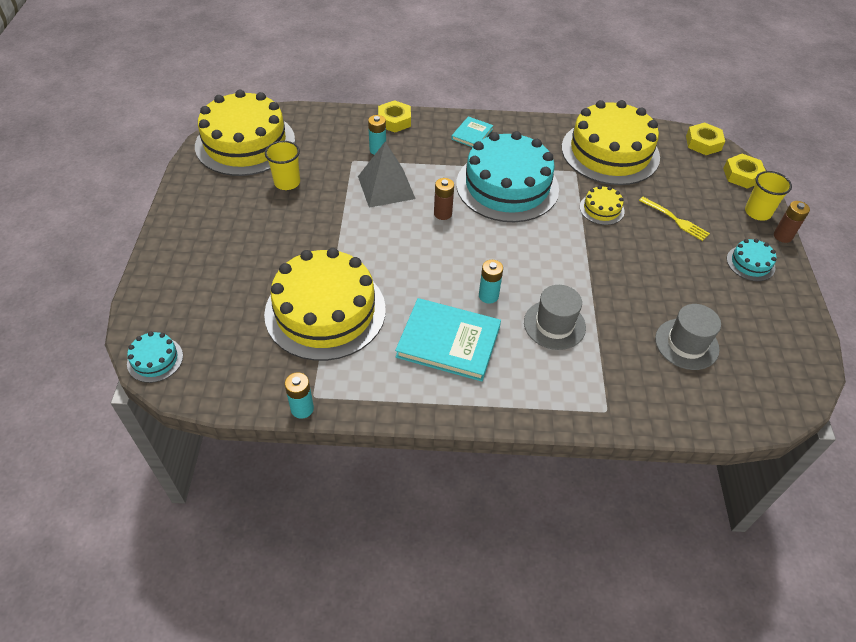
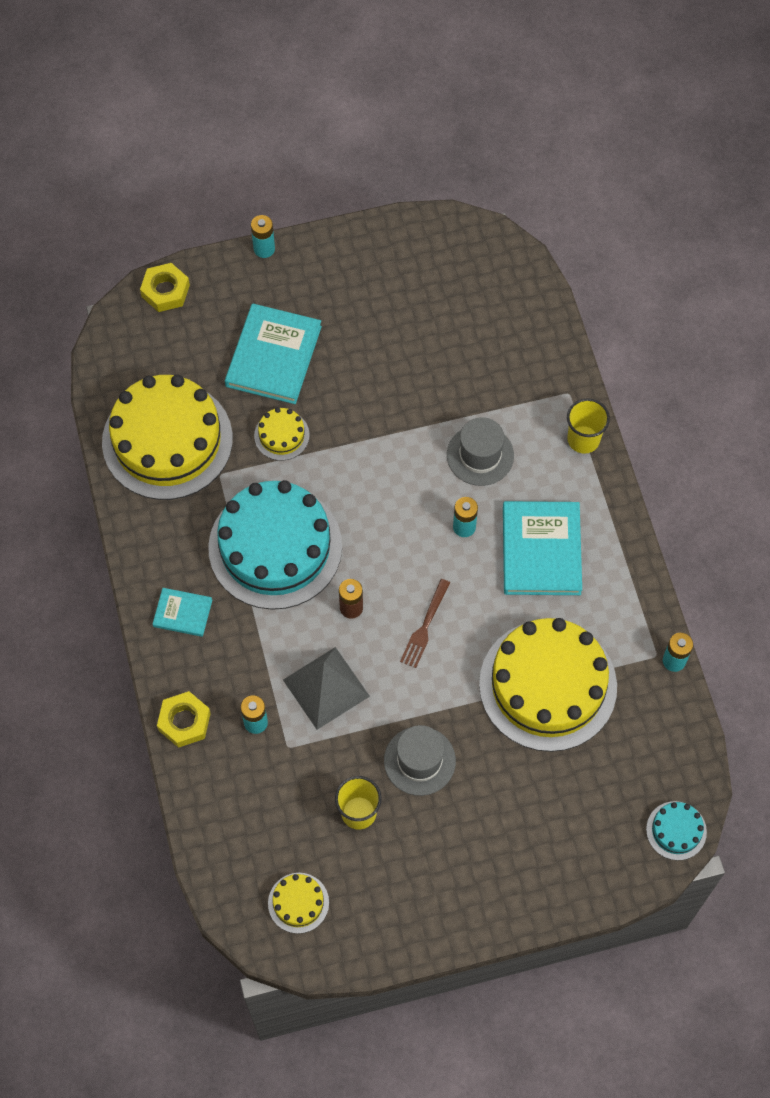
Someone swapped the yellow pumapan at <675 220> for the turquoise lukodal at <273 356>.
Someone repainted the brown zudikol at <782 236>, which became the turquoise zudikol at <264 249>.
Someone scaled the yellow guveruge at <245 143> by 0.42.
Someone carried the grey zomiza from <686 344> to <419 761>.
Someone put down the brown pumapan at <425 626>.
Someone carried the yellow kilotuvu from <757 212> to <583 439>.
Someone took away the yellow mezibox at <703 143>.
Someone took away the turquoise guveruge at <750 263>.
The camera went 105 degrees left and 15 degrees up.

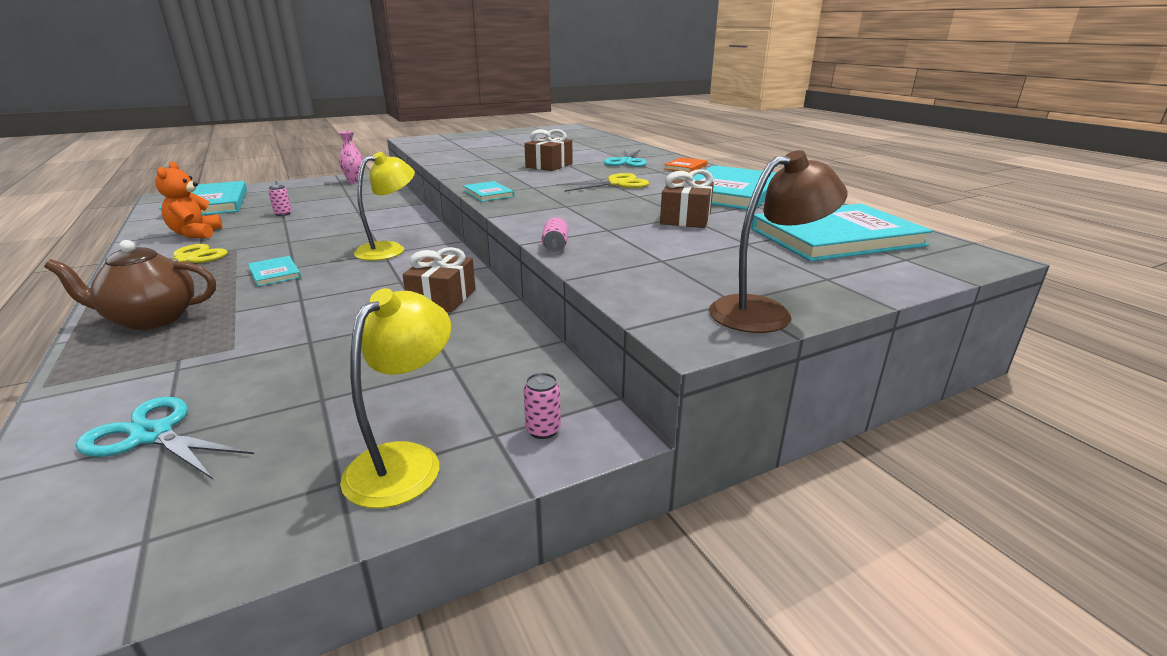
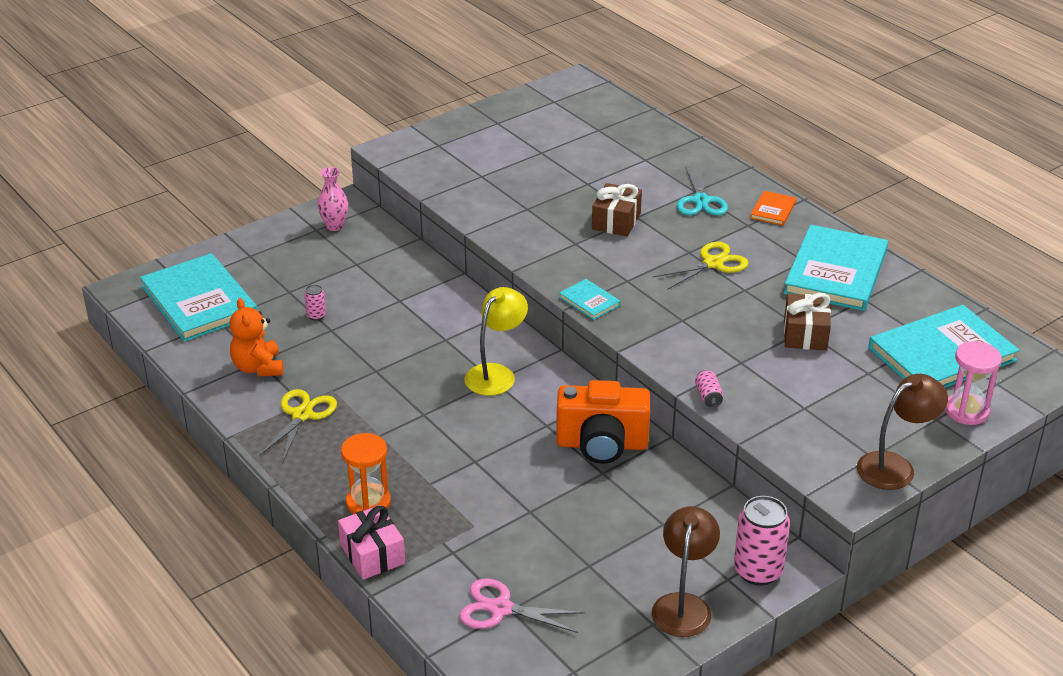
Someone put down the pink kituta at <372 554>.
Someone swapped the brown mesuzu at <151 319> for the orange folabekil at <368 502>.
Someone repainted the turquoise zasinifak at <152 435>, which became the pink zasinifak at <501 608>.
Someone swapped the brown kituta at <442 298> for the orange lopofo at <602 444>.
Someone repainted the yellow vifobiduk at <405 461>, which became the brown vifobiduk at <683 605>.
Someone scaled the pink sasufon at <543 430> by 2.10.
Someone put down the pink folabekil at <966 411>.
Someone took away the turquoise lukodal at <275 273>.
The camera went 10 degrees left and 10 degrees up.

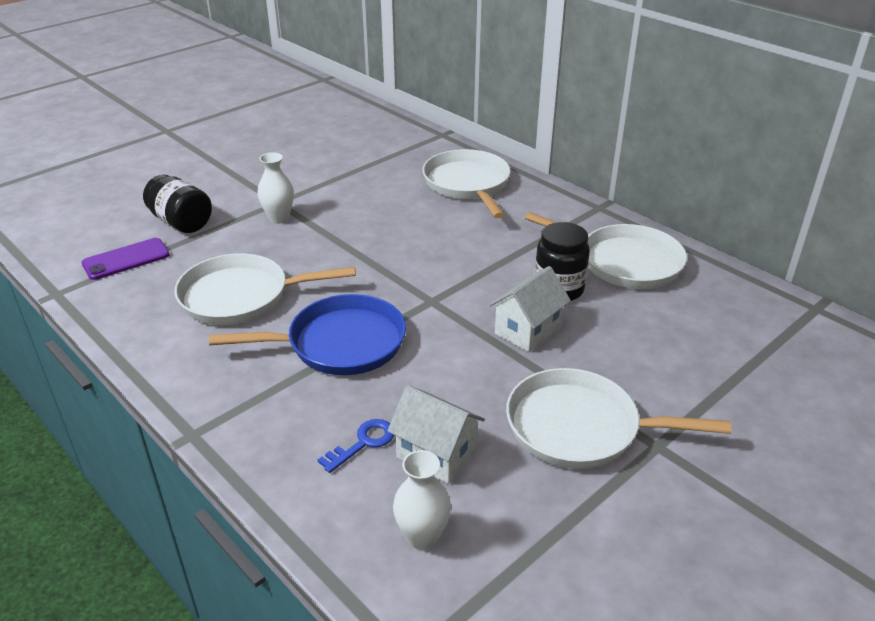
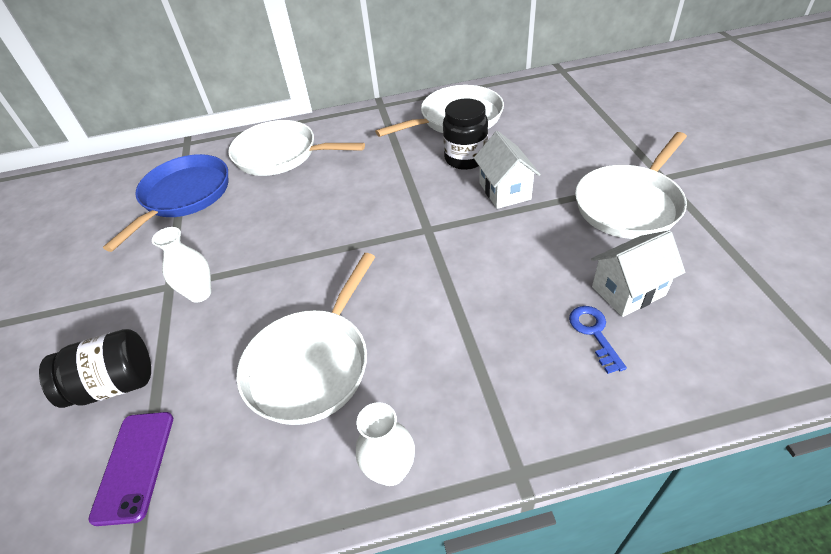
Someone carried the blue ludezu from <340 343> to <184 196>.
Someone carried the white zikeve from <422 536> to <391 470>.
The camera went 55 degrees left and 10 degrees up.

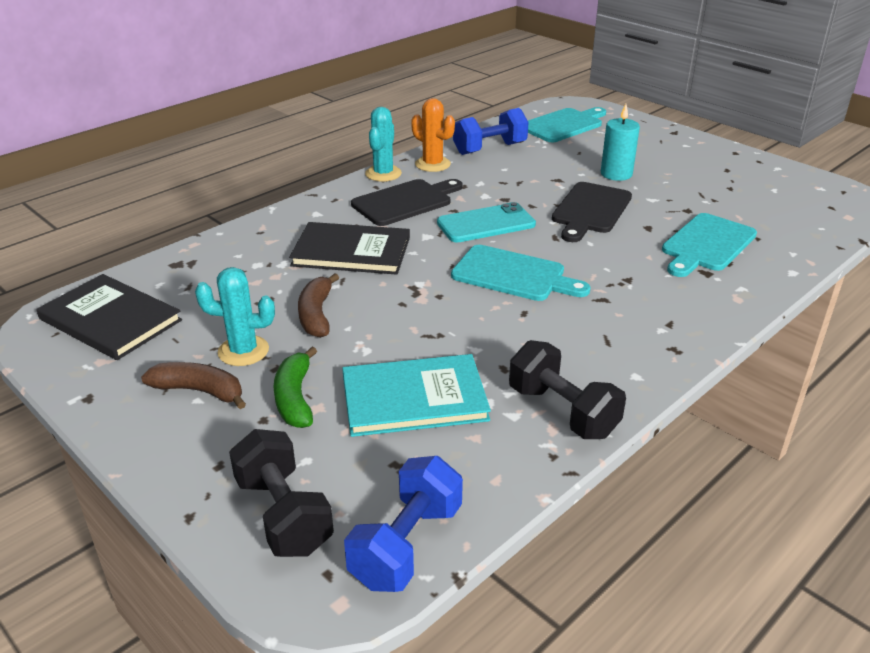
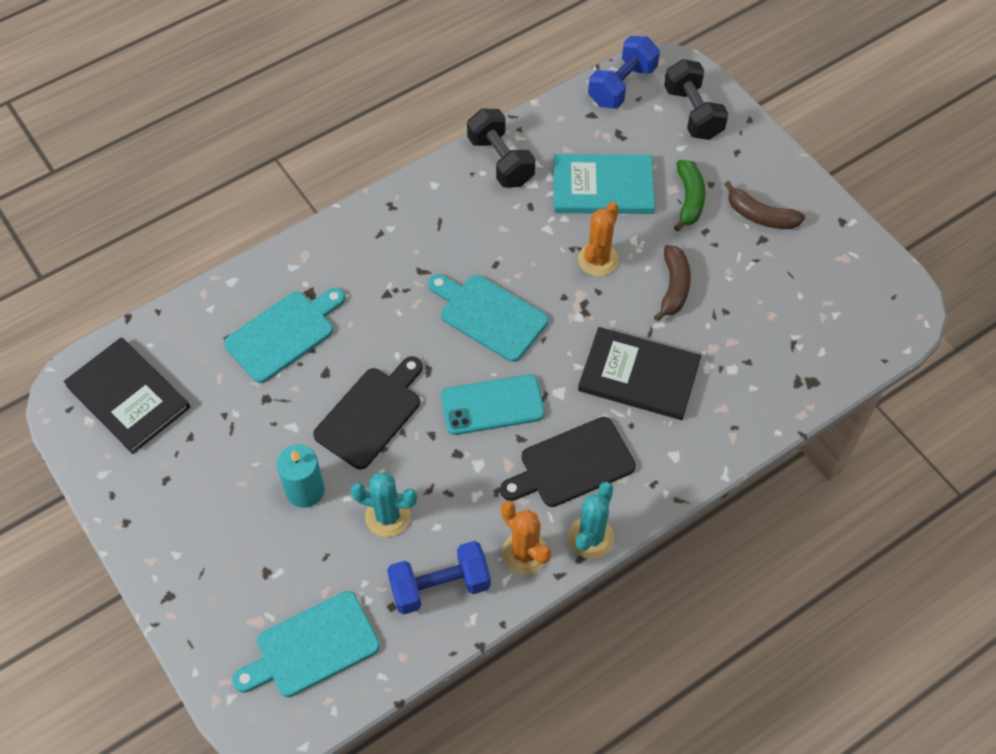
Someone carried the black lukodal from <110 320> to <128 397>.
Someone carried the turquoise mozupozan from <243 351> to <387 516>.
Someone put down the orange mozupozan at <598 259>.
The camera went 170 degrees left and 25 degrees up.

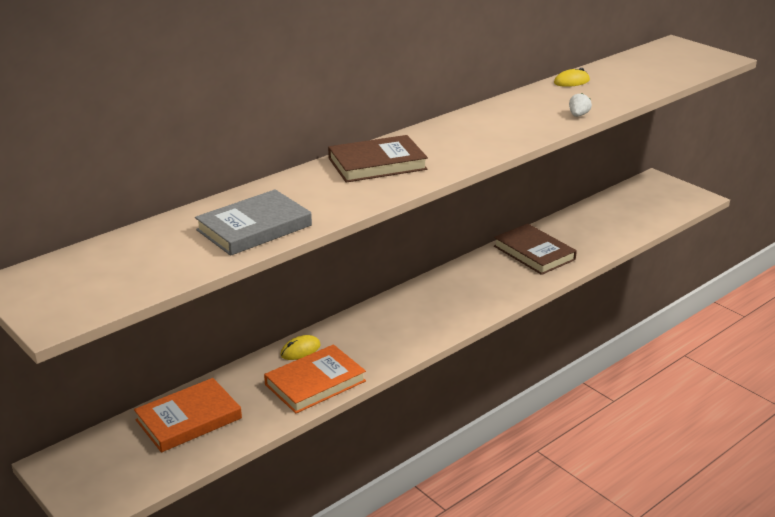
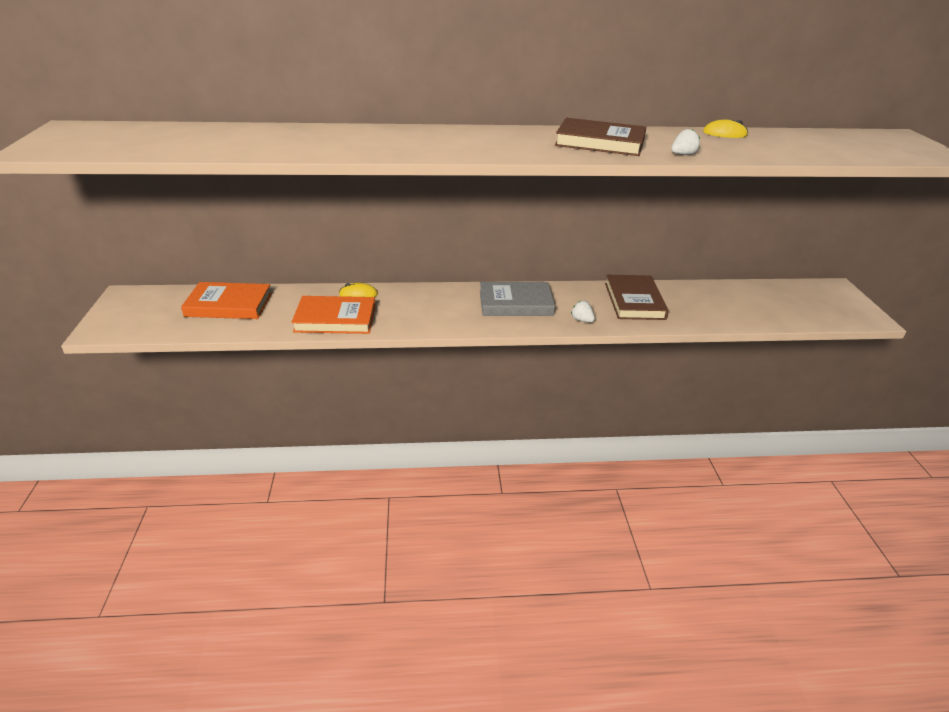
Someone carried the grey lukodal from <254 228> to <515 303>.
Someone carried the brown lukodal from <377 164> to <600 142>.
Someone put down the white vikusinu at <582 320>.
The camera went 35 degrees right and 5 degrees up.

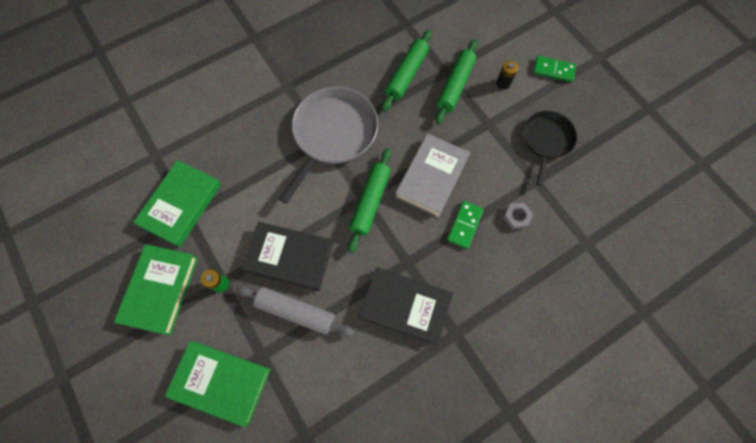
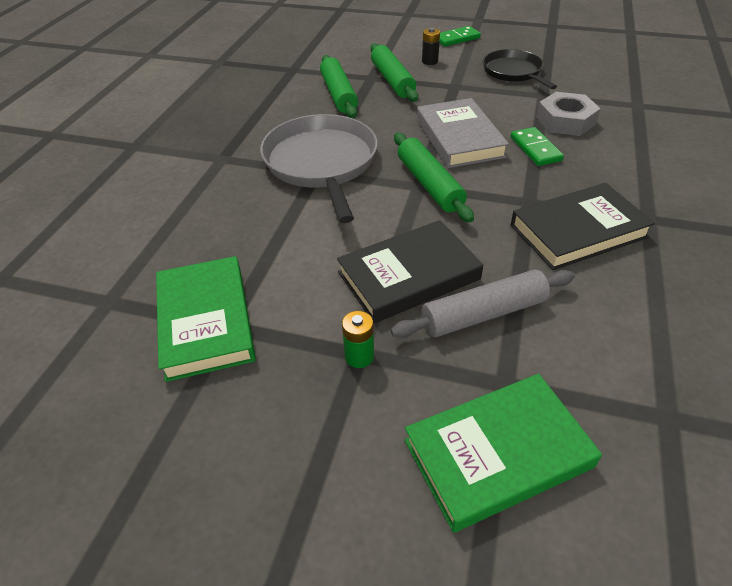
Someone scaled the grey mezibox at <516 217> by 1.73.
Someone took away the green lukodal at <160 290>.
The camera went 40 degrees left and 25 degrees down.

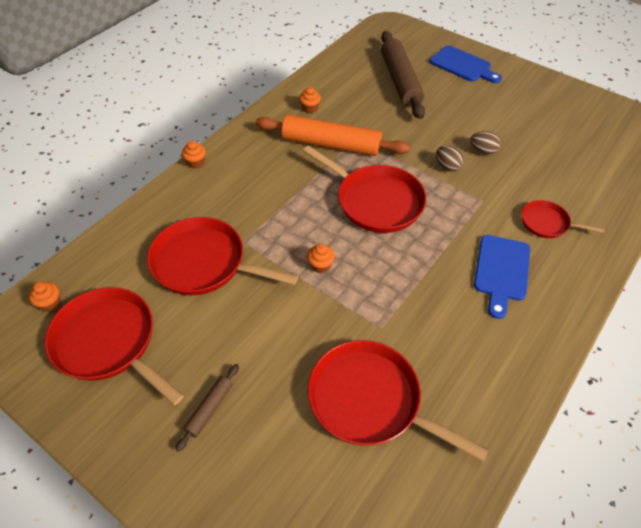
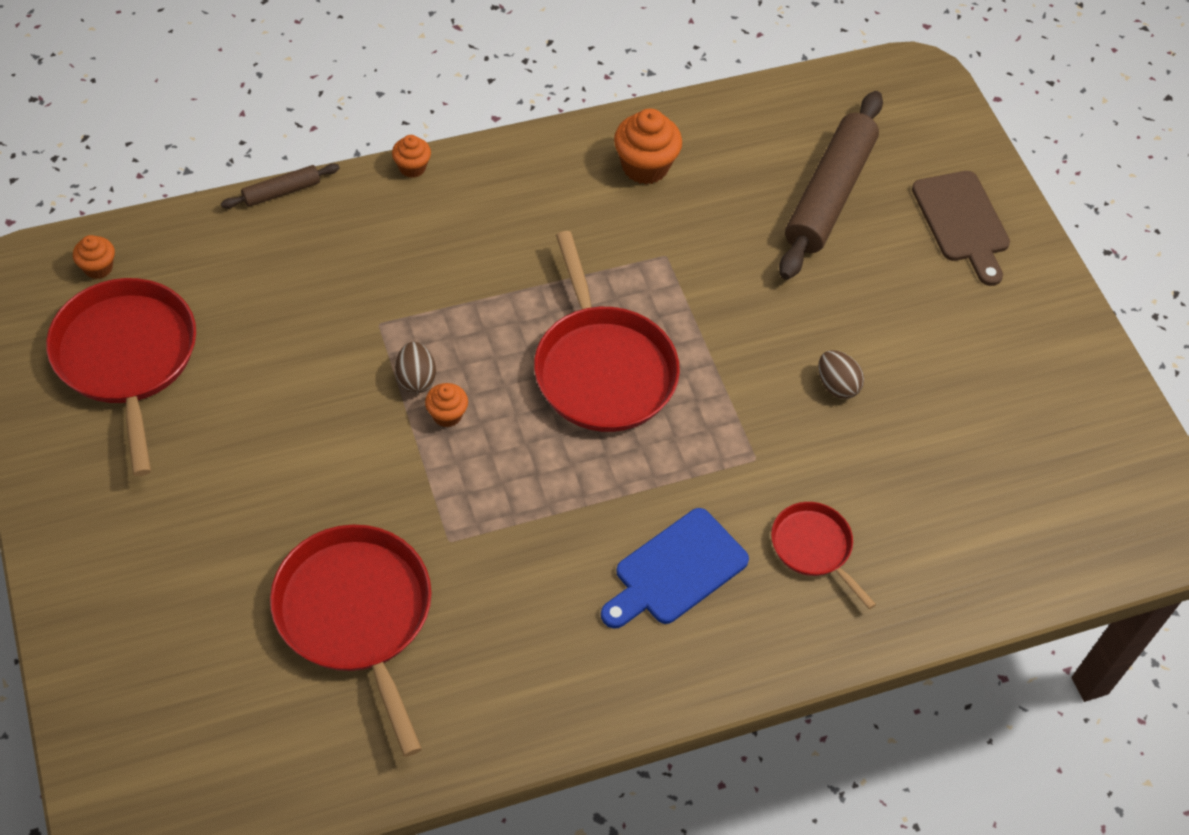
Someone carried the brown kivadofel from <209 409> to <281 192>.
Someone carried the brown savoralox from <447 167> to <416 379>.
Someone scaled the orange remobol at <310 108> by 1.75.
Someone repainted the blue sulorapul at <463 65>, which became the brown sulorapul at <962 222>.
Someone took away the red ludezu at <203 263>.
Someone took away the orange kivadofel at <331 144>.
The camera went 30 degrees right and 5 degrees up.

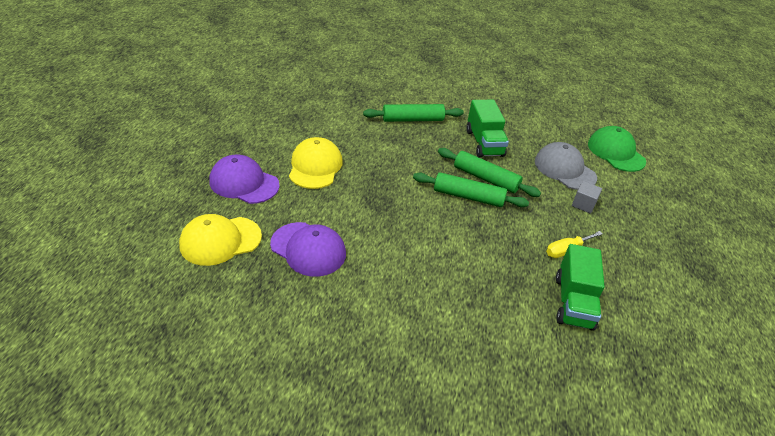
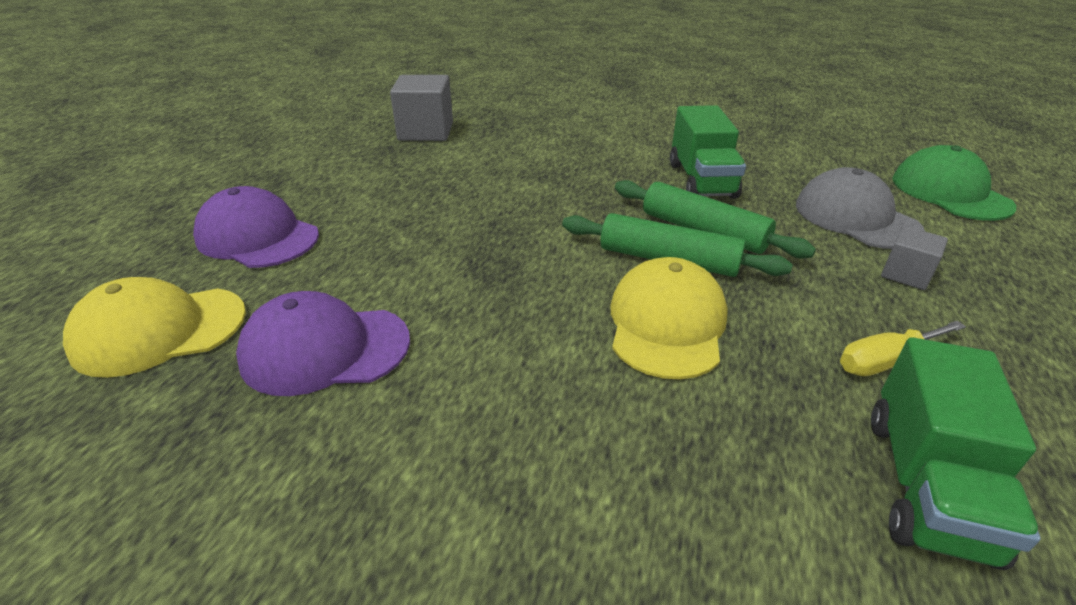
Someone rotated the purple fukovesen at <308 249> by 135 degrees clockwise.
Someone put down the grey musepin at <426 131>.
Someone carried the yellow fukovesen from <315 166> to <667 323>.
Someone took away the green kivadofel at <413 119>.
The camera went 10 degrees right and 5 degrees down.

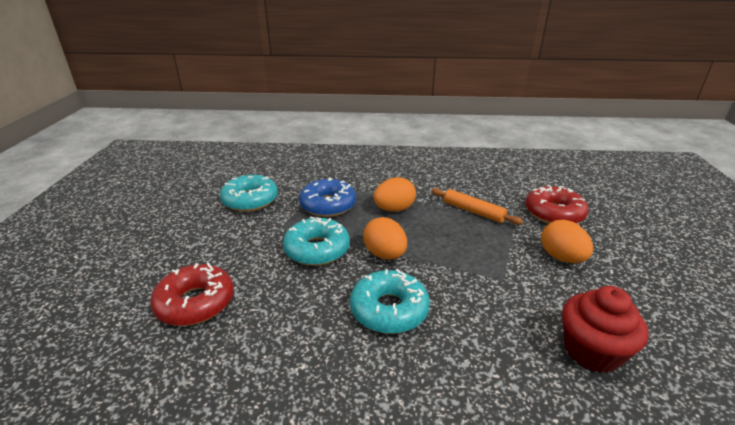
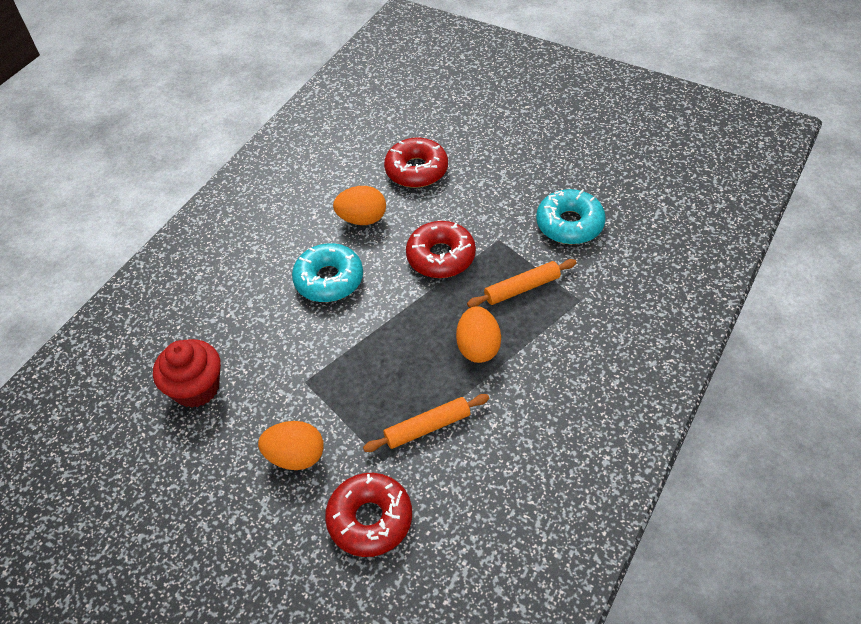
Someone carried the orange savoralox from <385 254> to <362 219>.
Someone repainted the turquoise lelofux at <317 249>, which became the red lelofux at <441 256>.
Someone swapped the blue lelofux at <328 205> for the orange kivadofel at <522 288>.
The camera went 120 degrees right and 20 degrees up.

